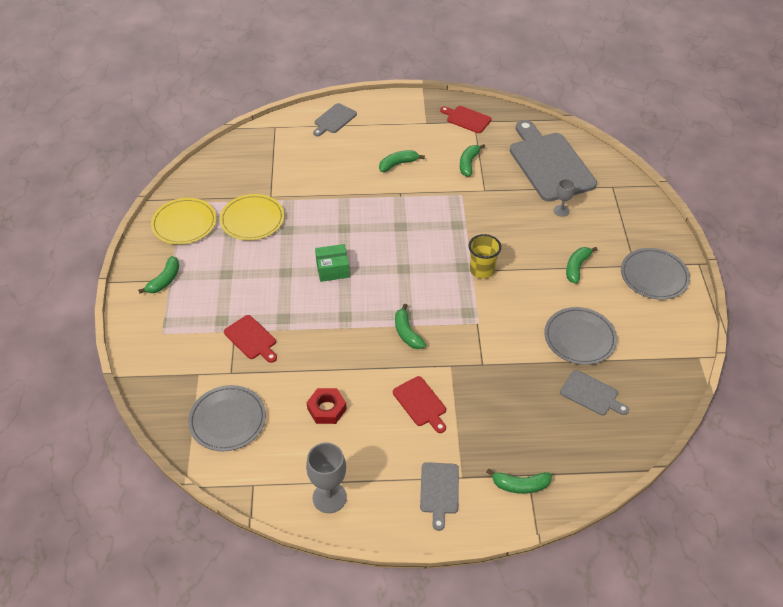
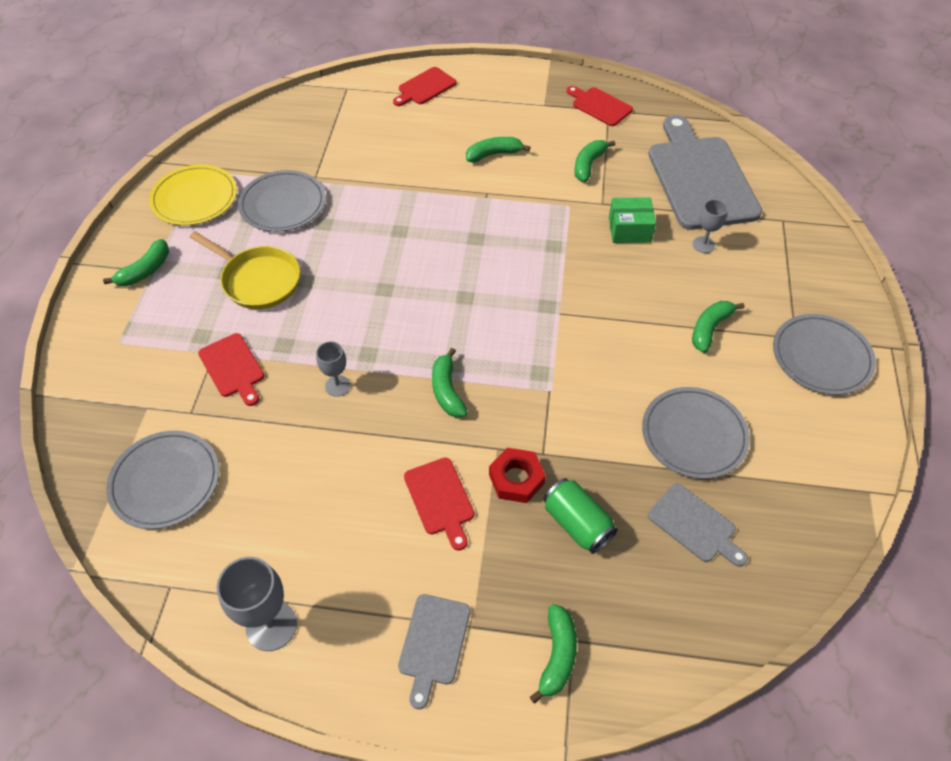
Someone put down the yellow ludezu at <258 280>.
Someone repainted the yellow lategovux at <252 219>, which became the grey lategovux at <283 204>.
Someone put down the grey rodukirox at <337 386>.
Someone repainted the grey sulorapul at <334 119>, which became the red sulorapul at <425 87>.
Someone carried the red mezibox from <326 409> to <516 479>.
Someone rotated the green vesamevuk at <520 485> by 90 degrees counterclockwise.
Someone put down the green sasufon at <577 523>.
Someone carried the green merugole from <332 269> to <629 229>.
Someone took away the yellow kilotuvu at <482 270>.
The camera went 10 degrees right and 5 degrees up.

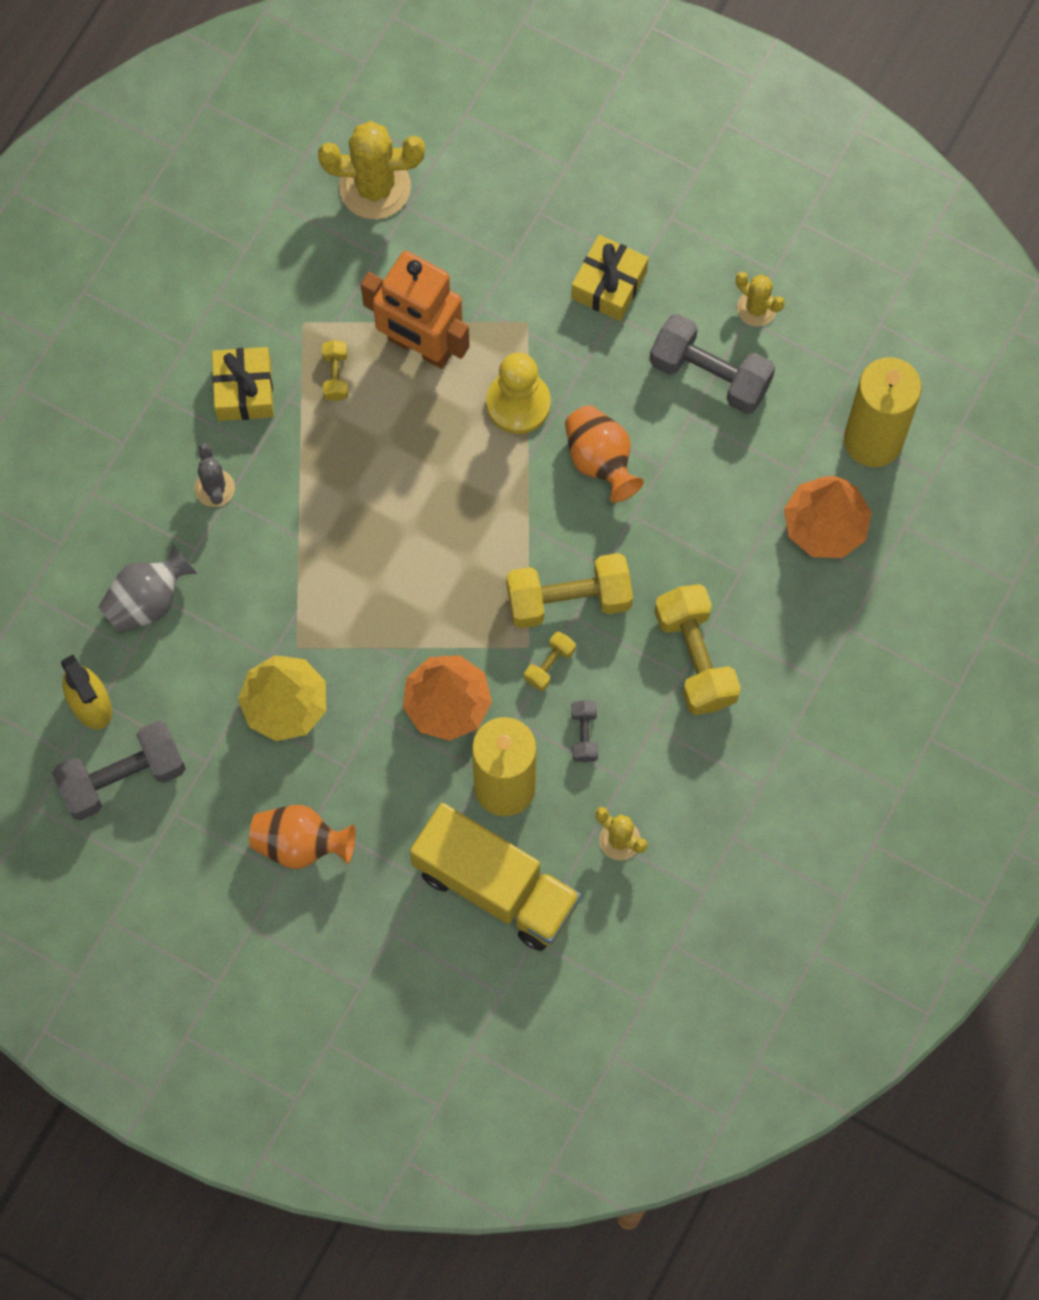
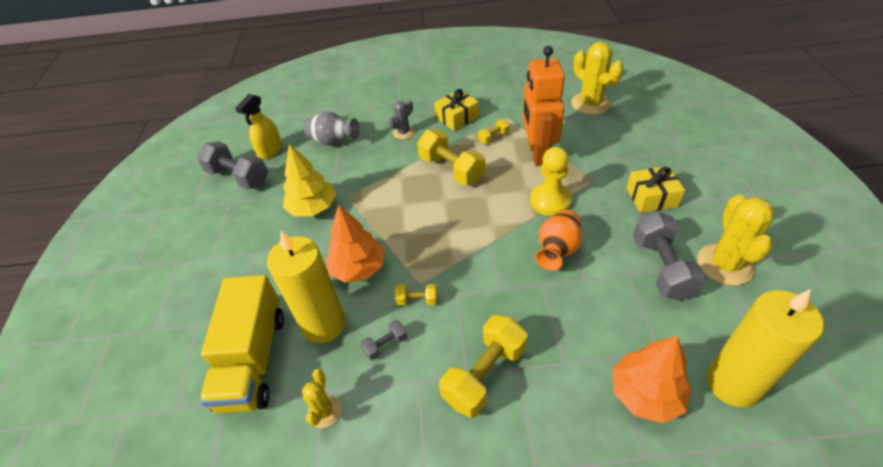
Someone carried the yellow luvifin from <569 599> to <451 169>.
Someone scaled the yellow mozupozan at <756 308> by 1.83.
Someone took away the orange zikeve at <300 844>.
The camera went 60 degrees right and 25 degrees down.

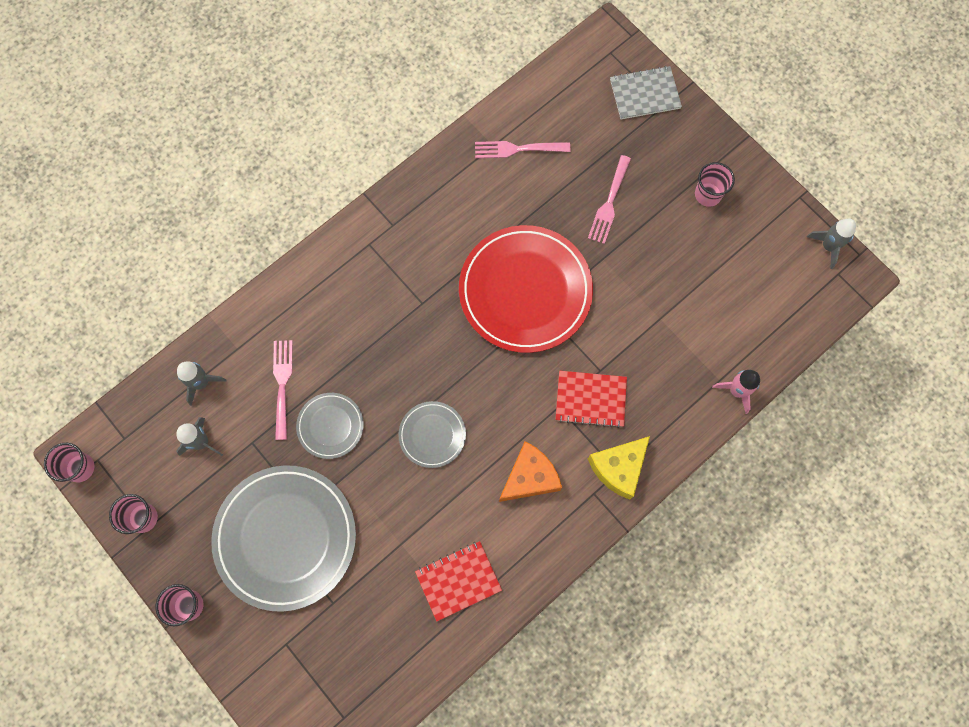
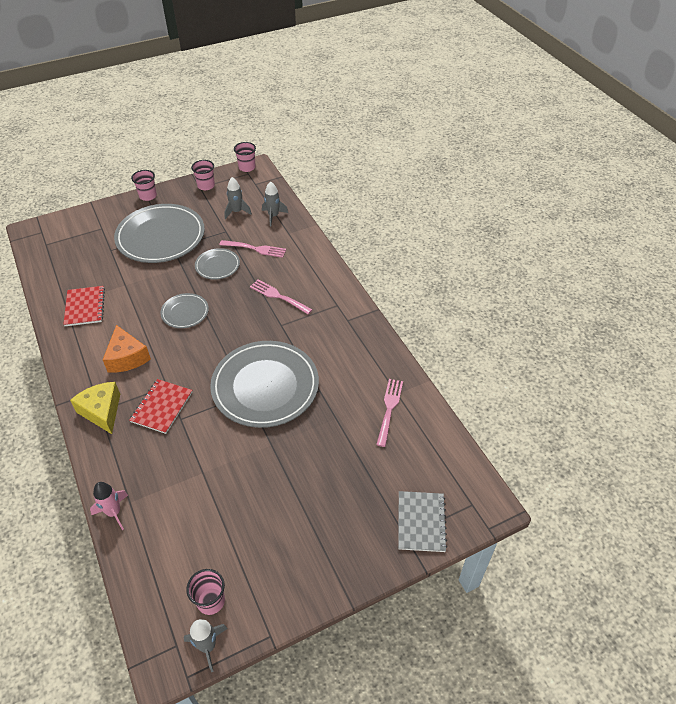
Someone carried the pink kilotuvu from <708 194> to <211 601>.
Someone repainted the red lategovux at <525 291>, which became the grey lategovux at <265 386>.
Someone carried the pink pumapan from <609 203> to <278 296>.
The camera went 105 degrees right and 25 degrees down.

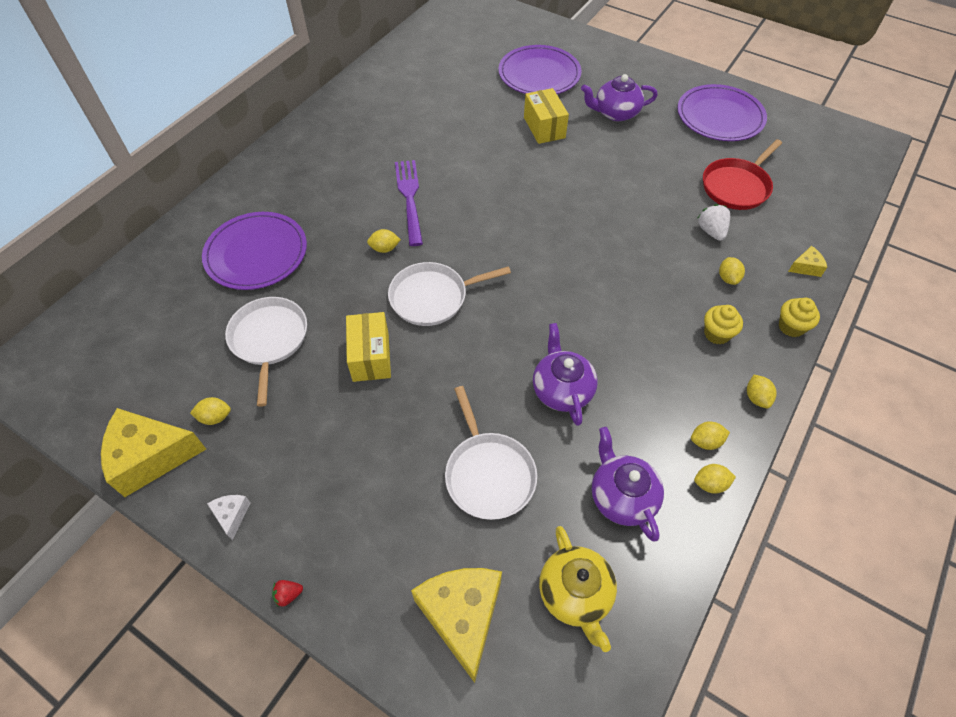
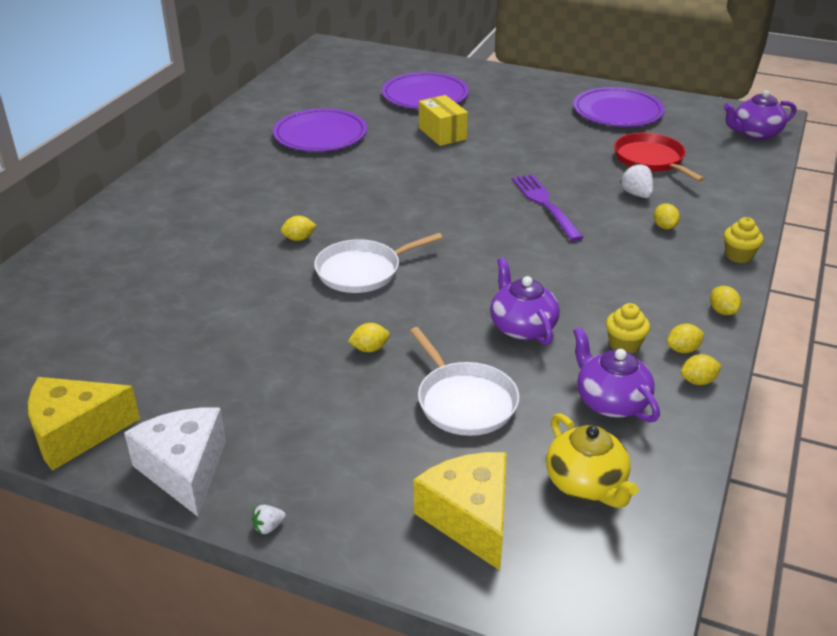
Someone scaled the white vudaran at <232 515> by 2.22.
Someone repainted the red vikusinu at <288 595>, which became the white vikusinu at <268 527>.
Someone carried the purple lategovux from <256 253> to <320 134>.
Someone carried the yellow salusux from <215 417> to <369 349>.
Someone carried the purple pumapan from <409 198> to <545 204>.
Someone carried the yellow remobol from <716 334> to <624 345>.
Someone rotated the red ludezu at <737 186> by 120 degrees clockwise.
Someone carried the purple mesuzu from <615 113> to <755 133>.
Someone took away the white ludezu at <269 340>.
Someone took away the yellow merugole at <370 356>.
Someone took away the yellow vudaran at <806 267>.
The camera went 10 degrees left and 20 degrees down.

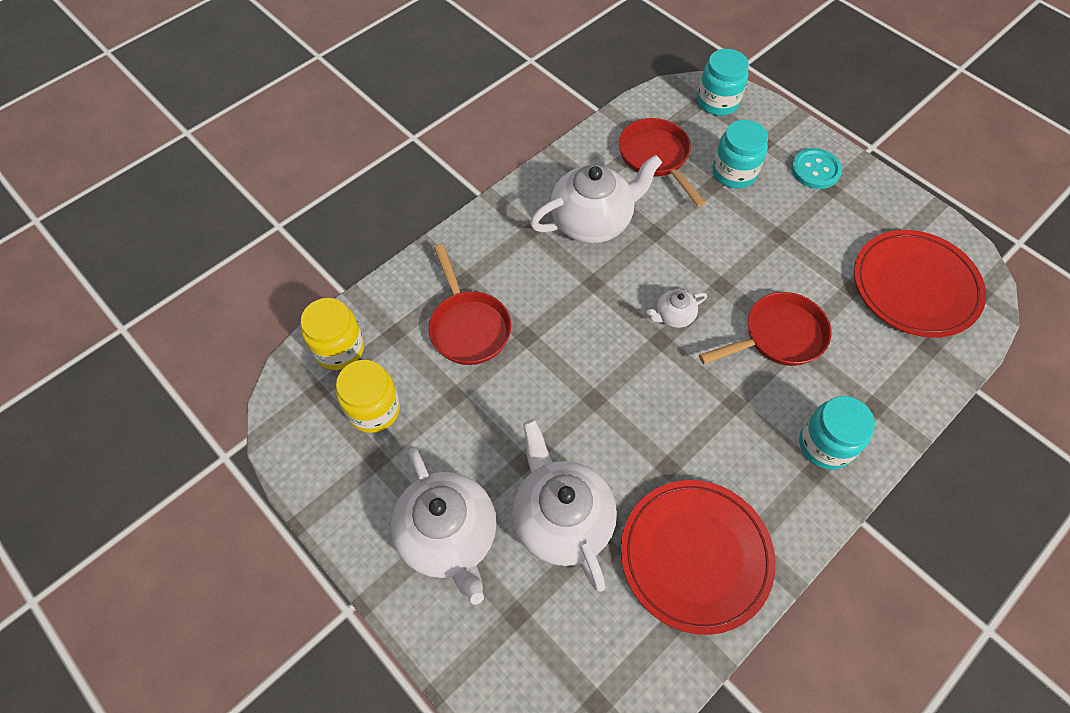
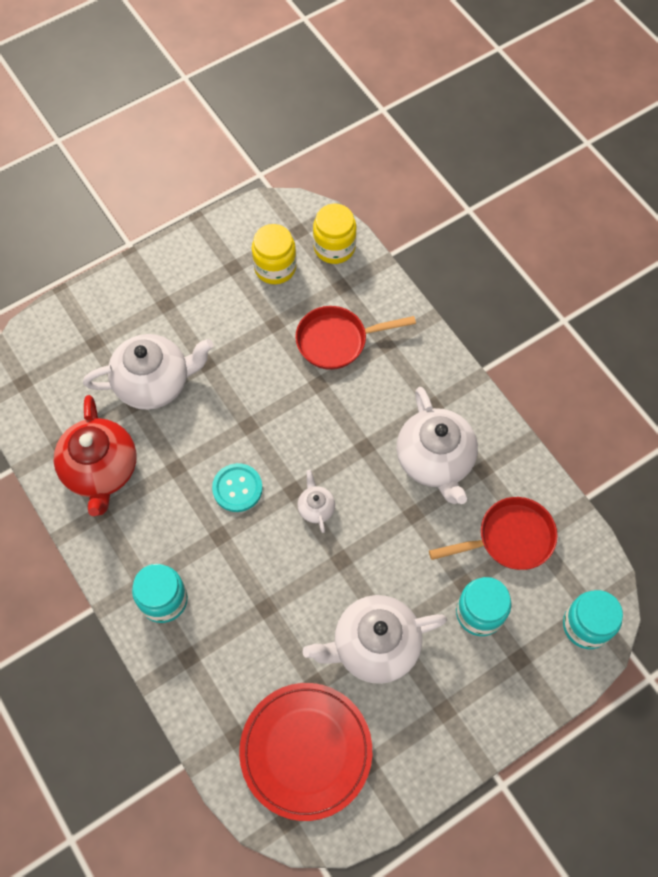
Someone swapped the red lategovux at <695 556> for the red mesuzu at <101 470>.
Someone carried the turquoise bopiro from <815 170> to <237 488>.
Someone carried the white mesuzu from <448 536> to <374 646>.
Someone took away the red ludezu at <778 336>.
The camera went 100 degrees right and 5 degrees up.

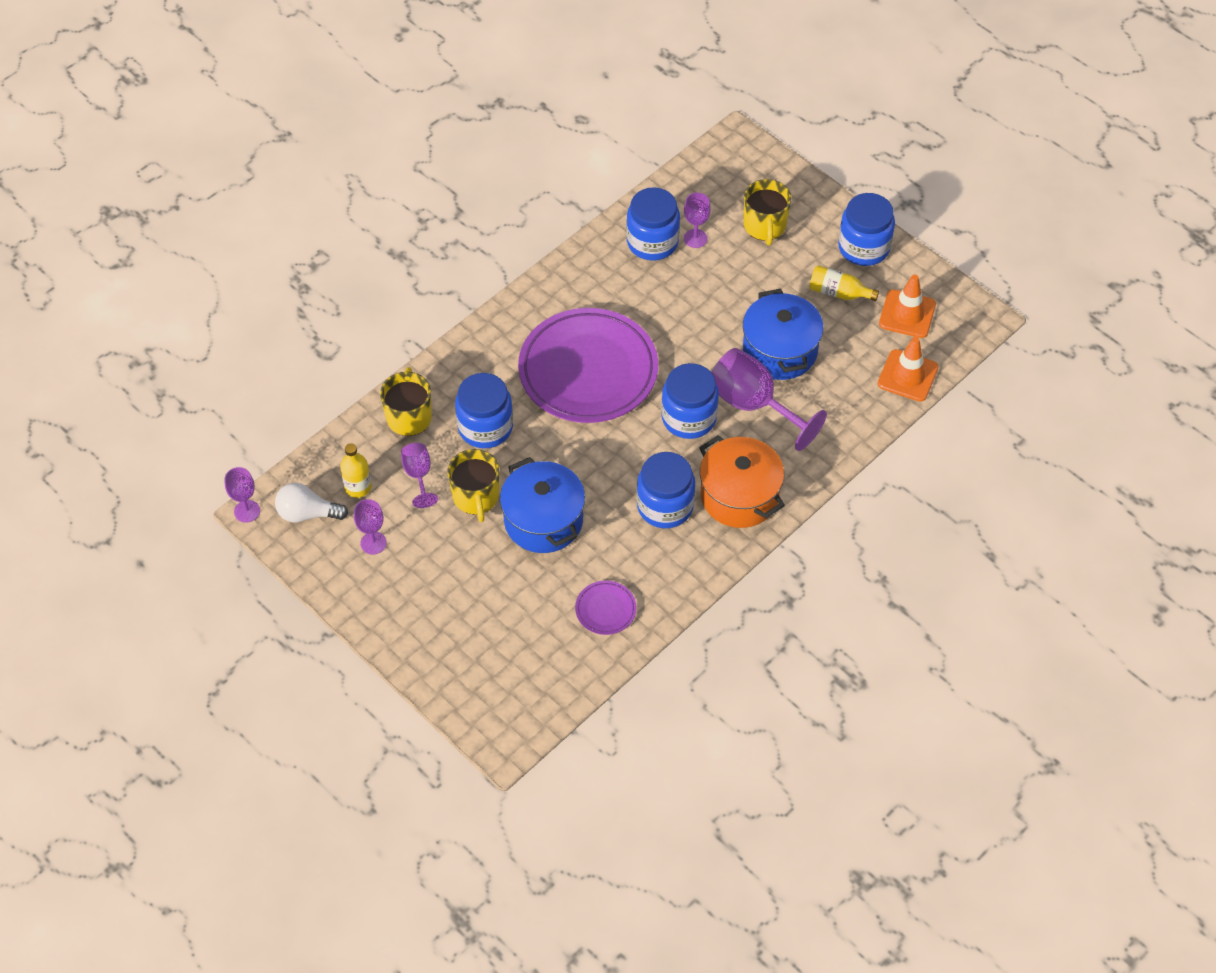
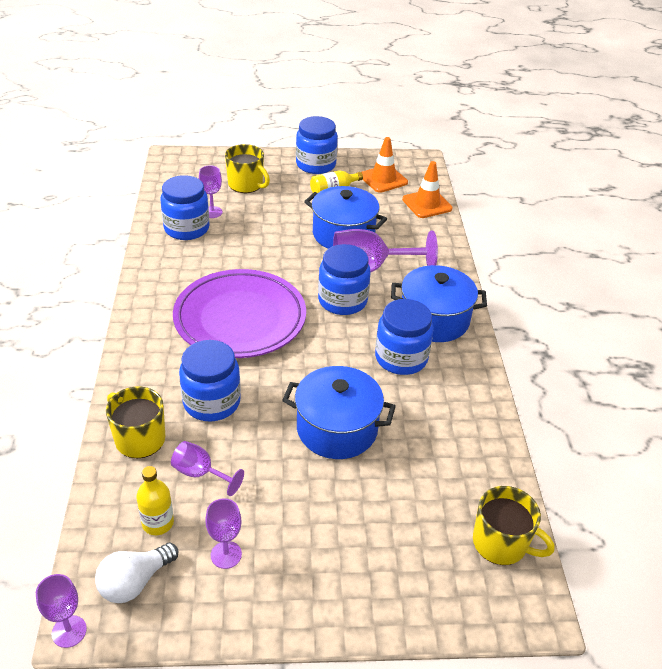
Someone repainted the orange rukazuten at <739 496>, which became the blue rukazuten at <434 320>.
Someone carried the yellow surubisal from <476 497> to <501 543>.
Someone took away the purple lategovux at <605 609>.
The camera went 50 degrees left and 15 degrees down.

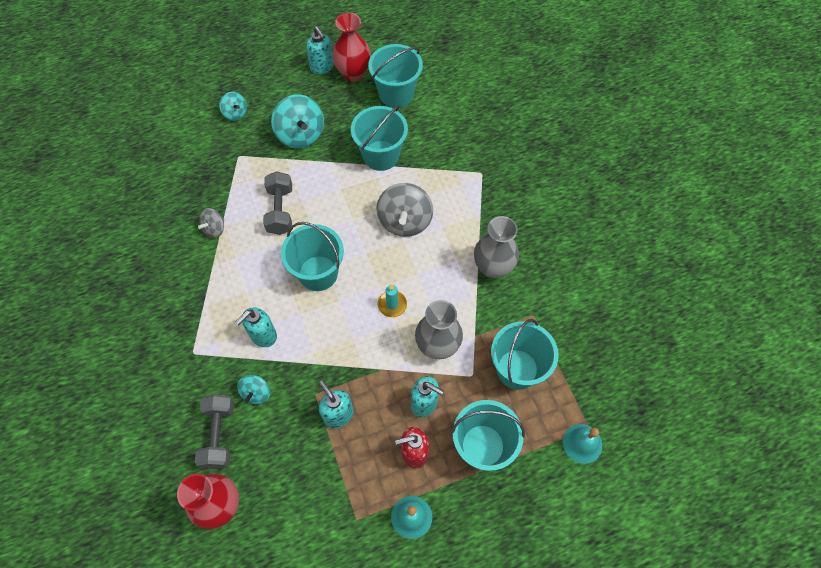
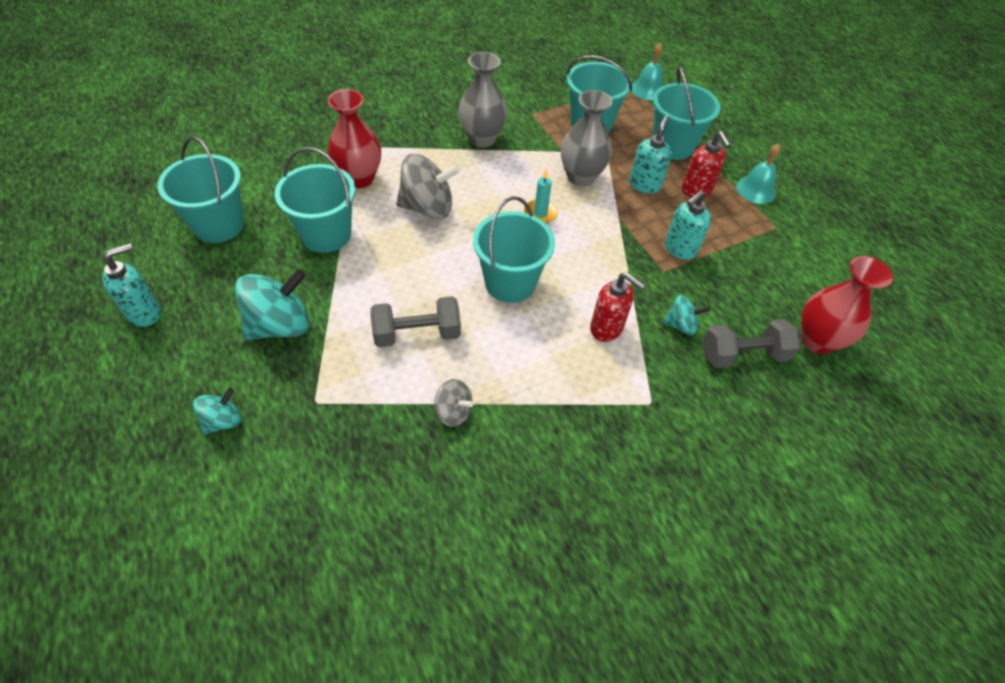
Someone carried the red zikeve from <353 73> to <359 179>.
Someone repainted the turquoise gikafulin at <263 335>, which became the red gikafulin at <606 328>.
The camera went 100 degrees left and 10 degrees down.

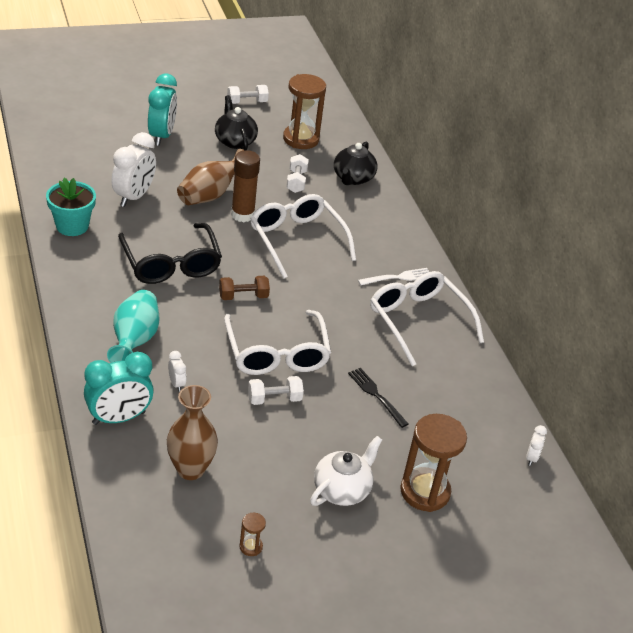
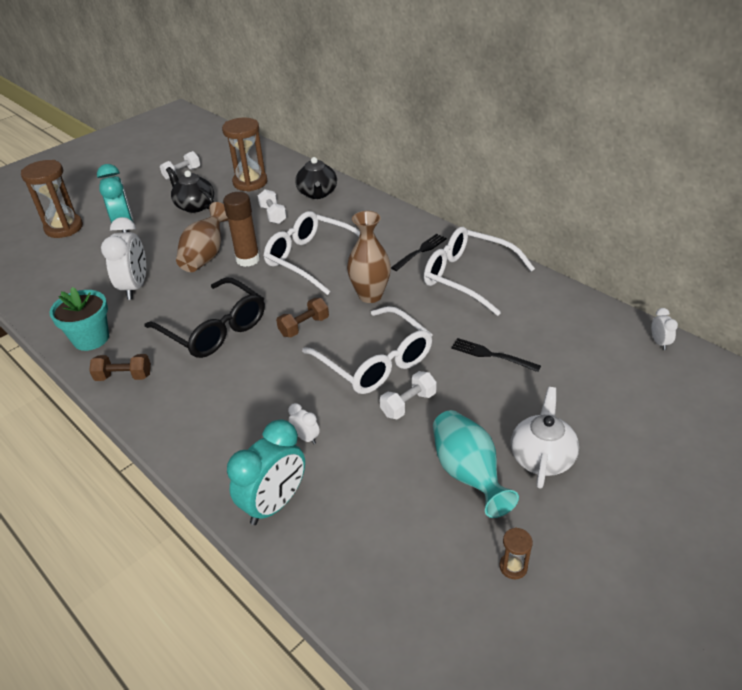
Someone carried the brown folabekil from <425 492> to <64 228>.
Someone put down the brown luvifin at <124 376>.
Someone carried the brown zikeve from <190 469> to <370 295>.
Someone repainted the white pumapan at <397 277>, which became the black pumapan at <420 251>.
Someone carried the turquoise zikeve from <134 340> to <468 474>.
The camera went 20 degrees left and 0 degrees up.

